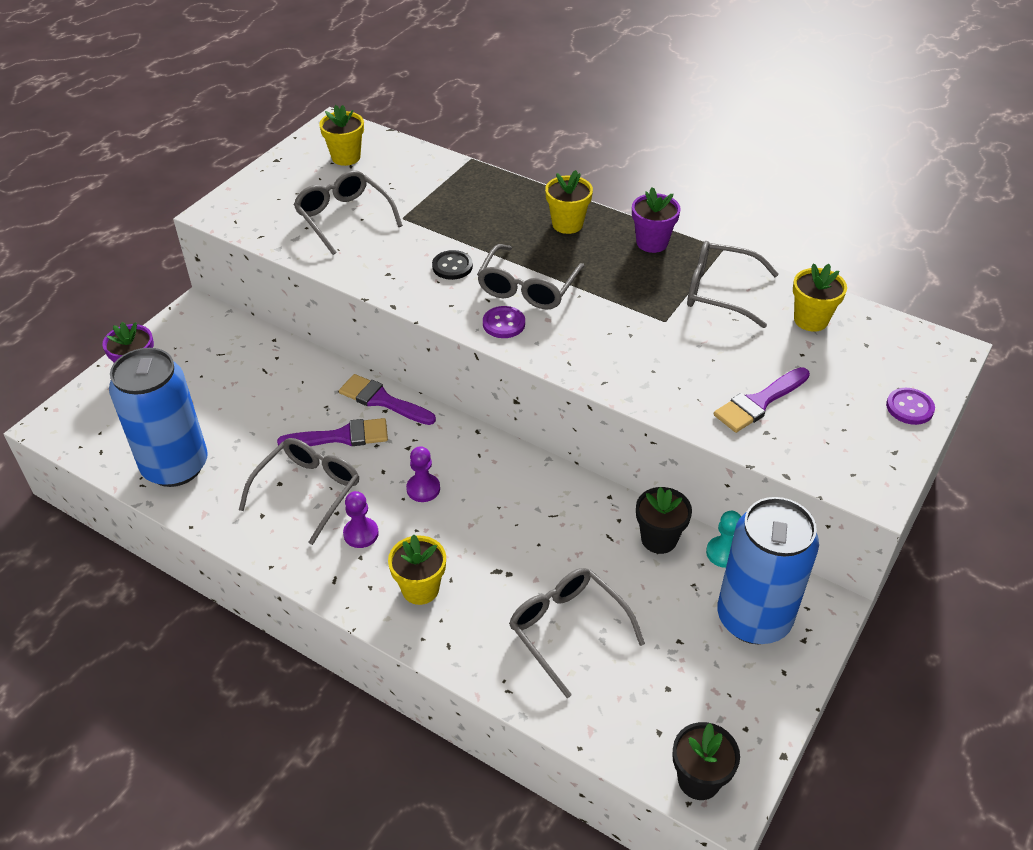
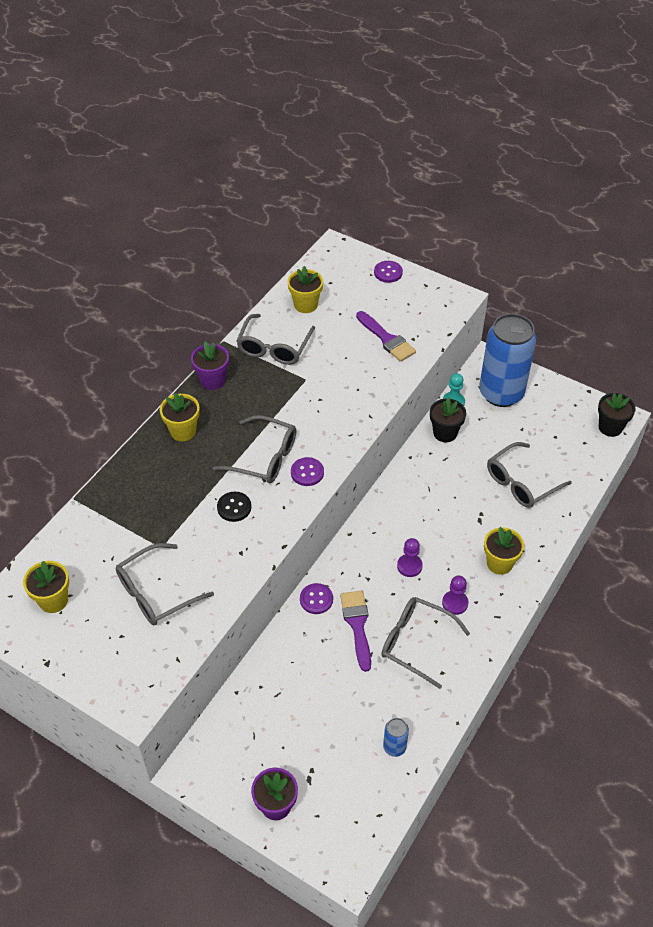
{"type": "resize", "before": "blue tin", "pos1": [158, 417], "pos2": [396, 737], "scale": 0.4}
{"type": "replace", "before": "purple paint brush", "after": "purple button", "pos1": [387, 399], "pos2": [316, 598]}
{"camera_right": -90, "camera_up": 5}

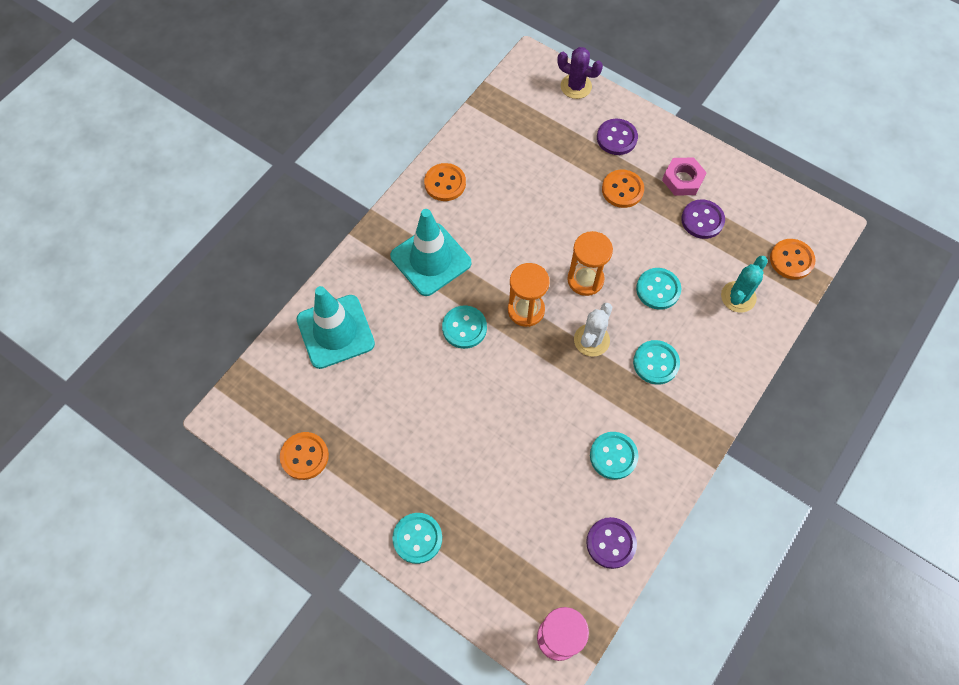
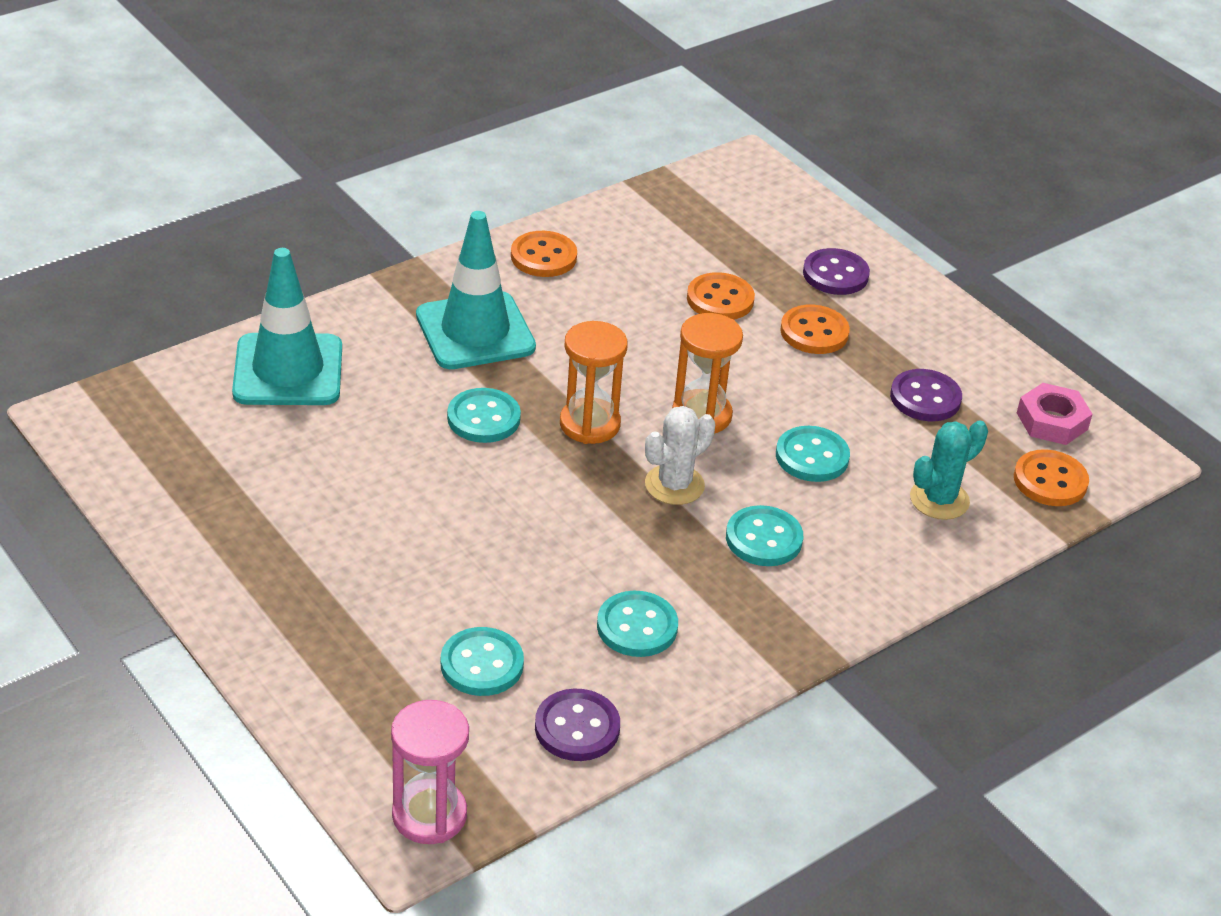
{"type": "delete", "before": "purple prickly plant", "pos1": [580, 73]}
{"type": "move", "before": "rose-pink nut", "pos1": [684, 176], "pos2": [1055, 414]}
{"type": "move", "before": "orange button", "pos1": [304, 456], "pos2": [721, 295]}
{"type": "move", "before": "aqua button", "pos1": [417, 538], "pos2": [482, 661]}
{"camera_right": 15, "camera_up": -25}

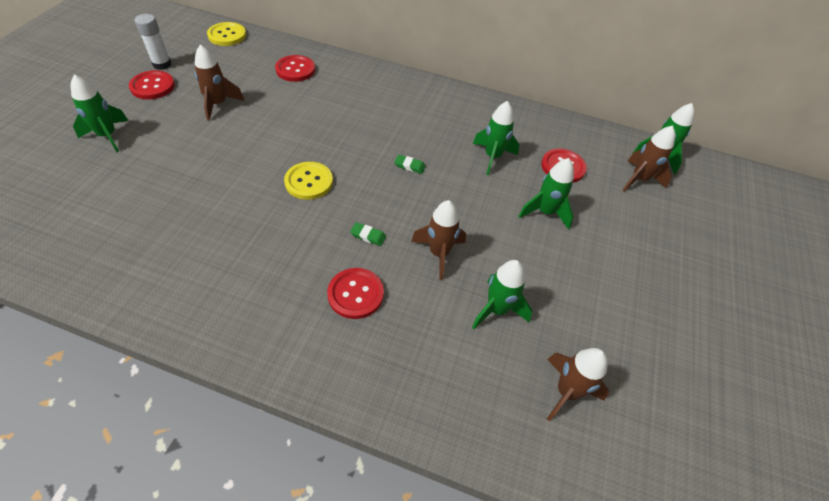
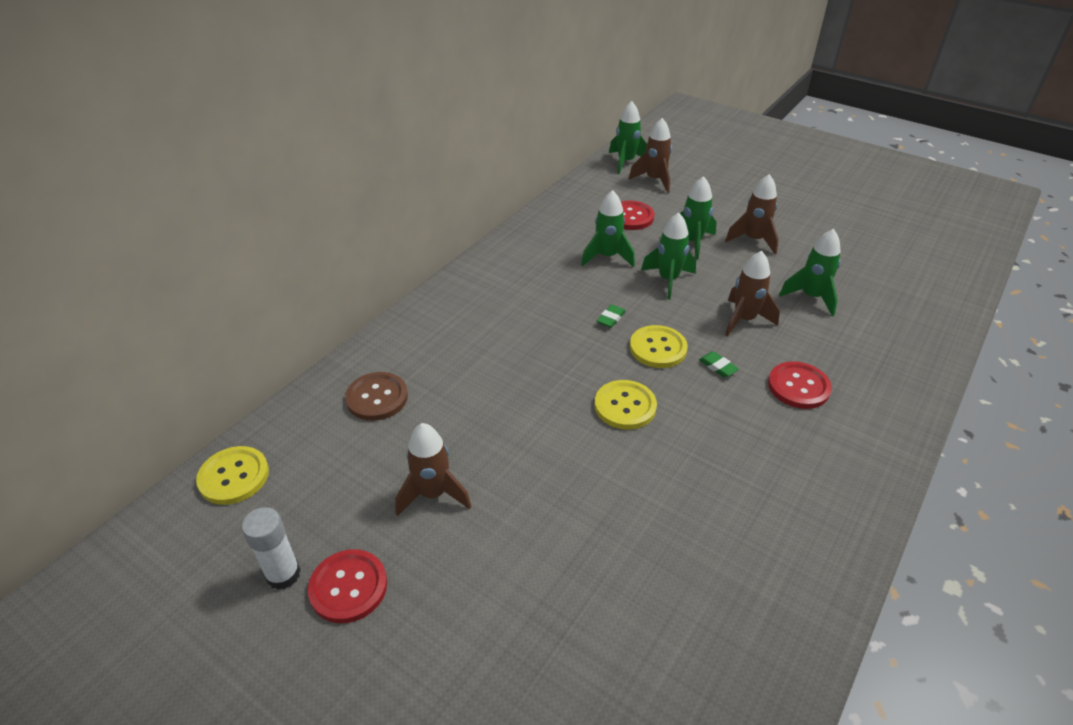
{"type": "recolor", "before": "red button", "after": "brown button", "pos1": [295, 68], "pos2": [376, 396]}
{"type": "move", "before": "leaf-green spaceship", "pos1": [100, 113], "pos2": [668, 256]}
{"type": "rotate", "before": "leaf-green gum eraser", "pos1": [368, 234], "pos2": [719, 364], "turn": -75}
{"type": "move", "before": "brown spaceship", "pos1": [578, 384], "pos2": [752, 214]}
{"type": "insert", "after": "bright yellow button", "pos2": [659, 346]}
{"camera_right": -70, "camera_up": -10}

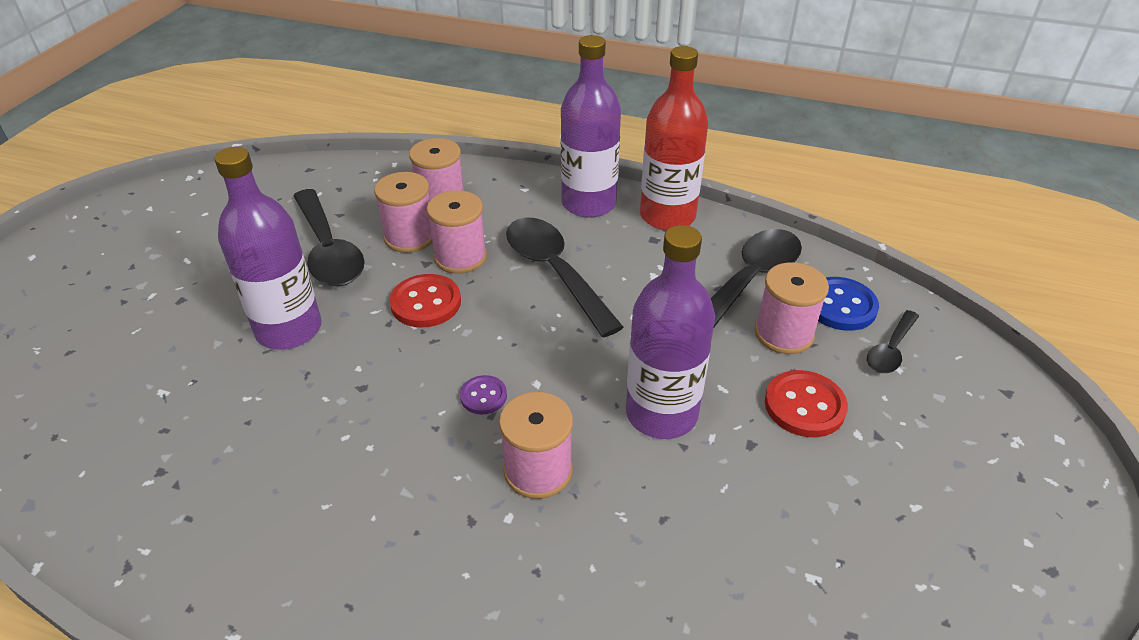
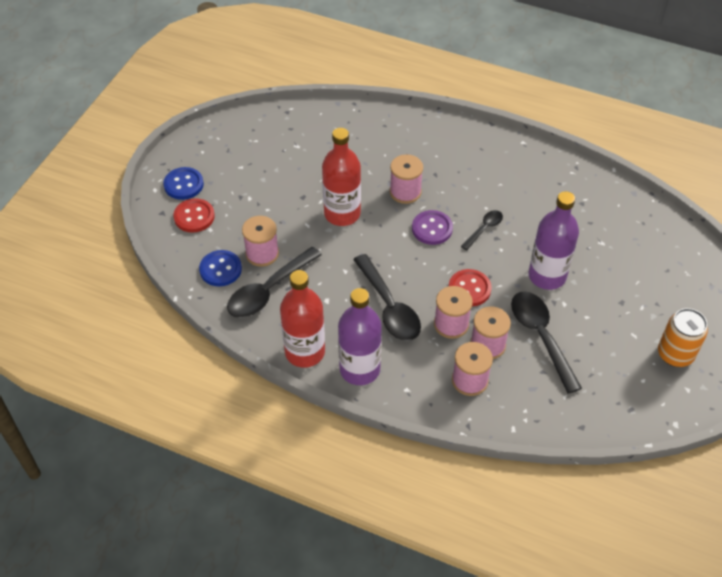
{"type": "recolor", "before": "purple drink bottle", "after": "red drink bottle", "pos1": [670, 332], "pos2": [341, 177]}
{"type": "move", "before": "black spoon", "pos1": [893, 341], "pos2": [482, 230]}
{"type": "move", "before": "red button", "pos1": [806, 403], "pos2": [194, 215]}
{"type": "resize", "before": "purple button", "pos1": [483, 394], "pos2": [432, 227], "scale": 1.68}
{"type": "insert", "after": "blue button", "pos2": [183, 183]}
{"type": "insert", "after": "orange tin", "pos2": [683, 337]}
{"camera_right": -175, "camera_up": 10}

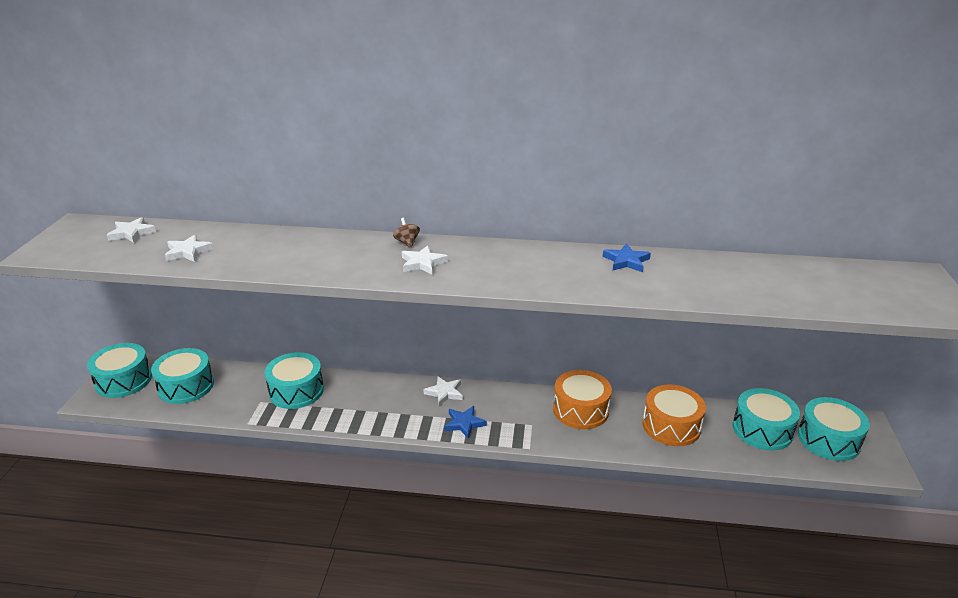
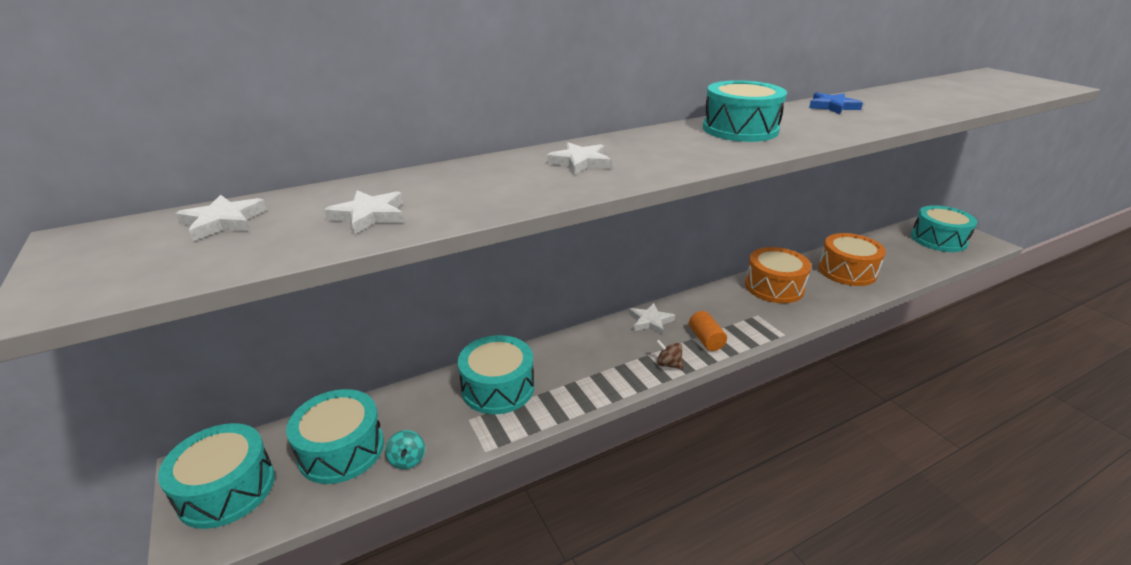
{"type": "move", "before": "brown toy top", "pos1": [406, 233], "pos2": [669, 354]}
{"type": "move", "before": "snow-white star", "pos1": [425, 260], "pos2": [579, 158]}
{"type": "move", "before": "aqua snare drum", "pos1": [766, 419], "pos2": [745, 111]}
{"type": "replace", "before": "blue star", "after": "orange cylinder shape", "pos1": [465, 422], "pos2": [708, 331]}
{"type": "insert", "after": "aqua toy top", "pos2": [405, 449]}
{"camera_right": -35, "camera_up": 0}

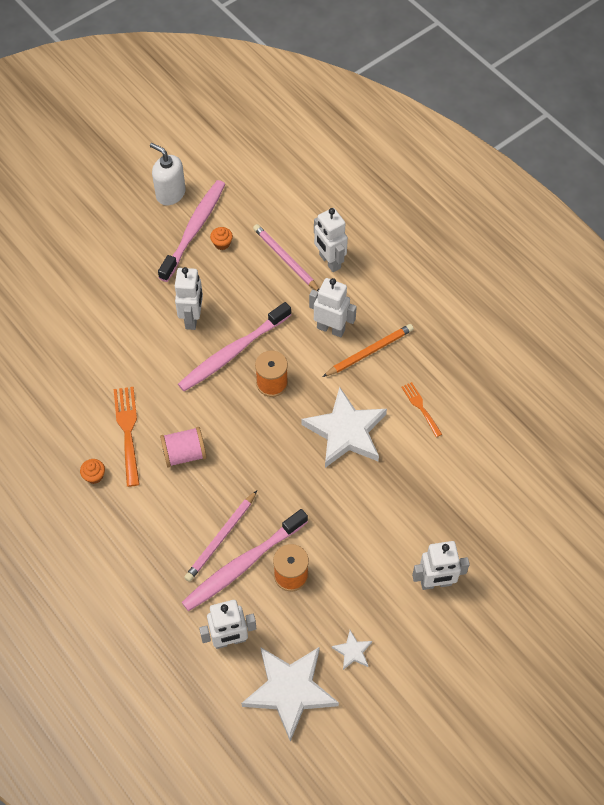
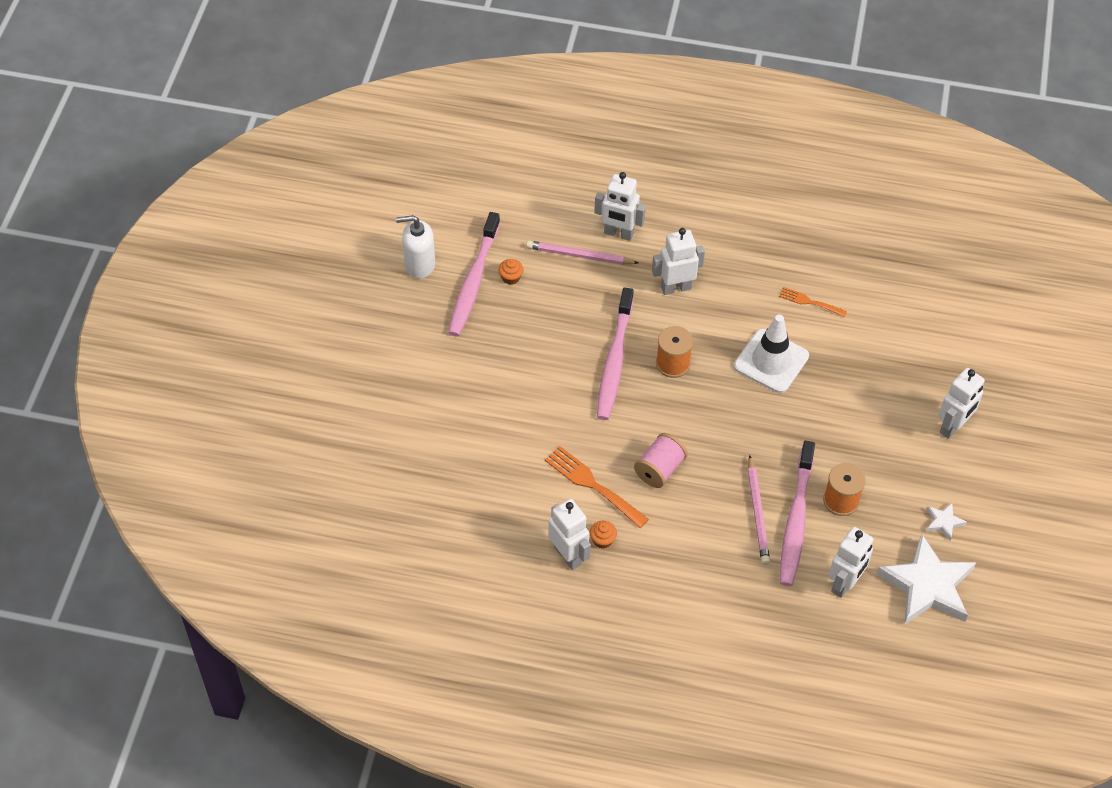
{"type": "rotate", "before": "rose-pink dental brush", "pos1": [191, 231], "pos2": [474, 274], "turn": -150}
{"type": "move", "before": "snow-white robot figure", "pos1": [189, 298], "pos2": [569, 534]}
{"type": "delete", "before": "orange wooden pencil", "pos1": [368, 350]}
{"type": "replace", "before": "snow-white star", "after": "snow-white road cone", "pos1": [344, 427], "pos2": [771, 353]}
{"camera_right": -40, "camera_up": -5}

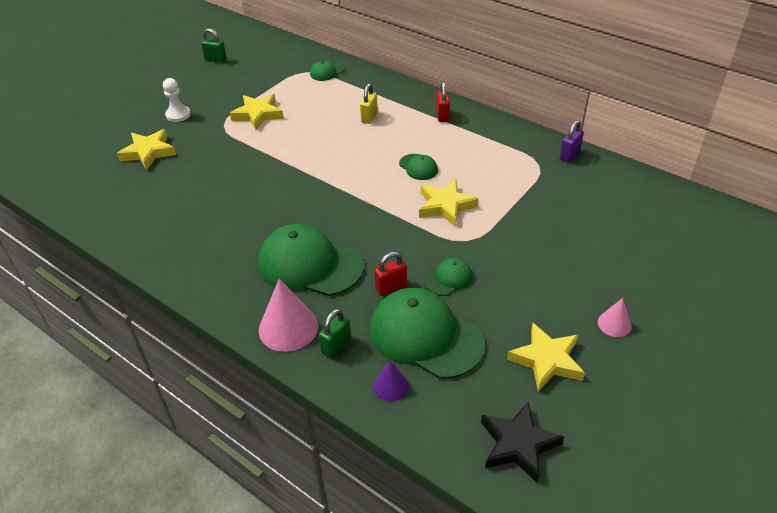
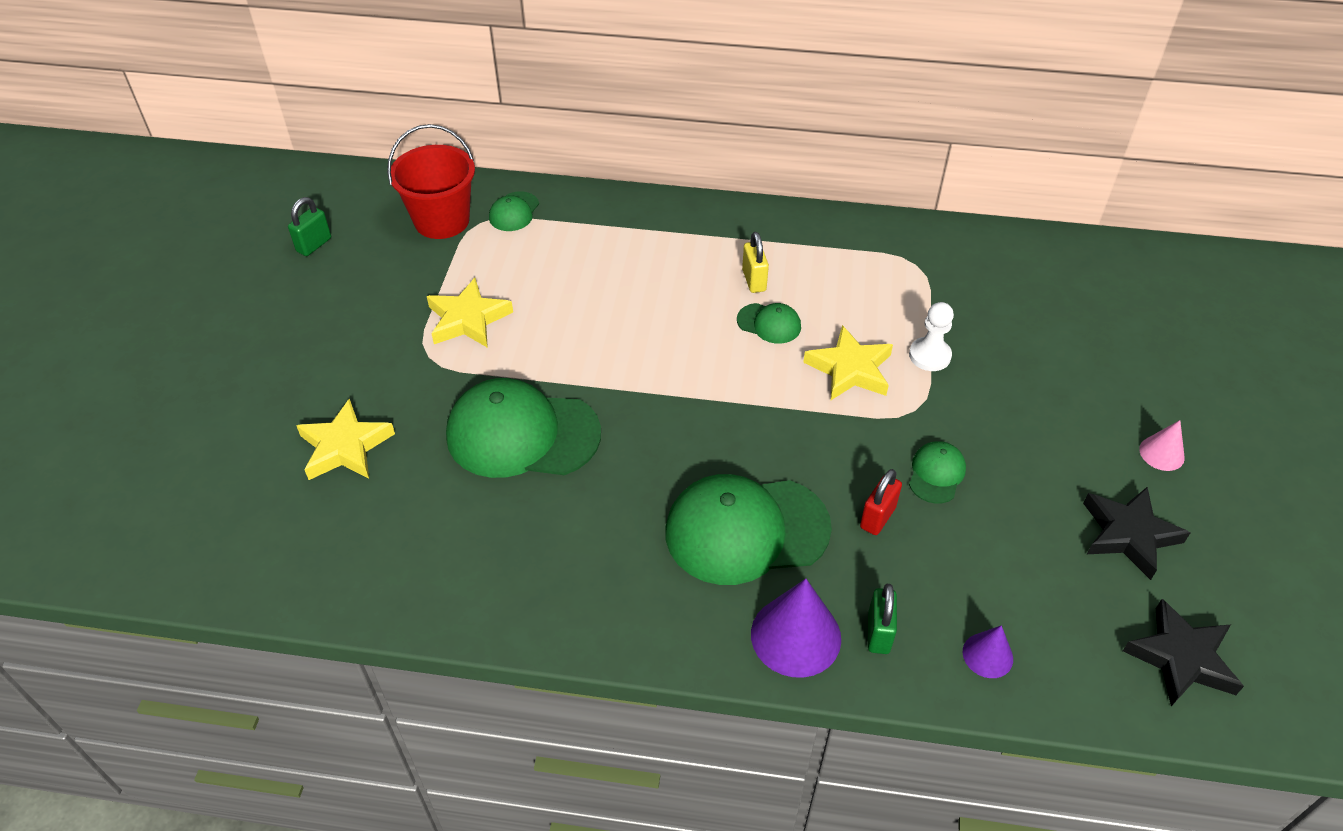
{"type": "rotate", "before": "leaf-green lock", "pos1": [214, 46], "pos2": [309, 226], "turn": -45}
{"type": "move", "before": "snow-white pawn", "pos1": [177, 100], "pos2": [931, 336]}
{"type": "delete", "before": "red lock", "pos1": [443, 102]}
{"type": "move", "before": "bright yellow lock", "pos1": [369, 103], "pos2": [755, 262]}
{"type": "delete", "before": "purple lock", "pos1": [572, 141]}
{"type": "recolor", "before": "rose-pink solid cone", "after": "purple solid cone", "pos1": [288, 315], "pos2": [796, 628]}
{"type": "move", "before": "leaf-green peaked cap", "pos1": [427, 333], "pos2": [523, 428]}
{"type": "recolor", "before": "bright yellow star", "after": "black star", "pos1": [546, 357], "pos2": [1136, 533]}
{"type": "insert", "after": "red pail", "pos2": [431, 181]}
{"camera_right": -30, "camera_up": 5}

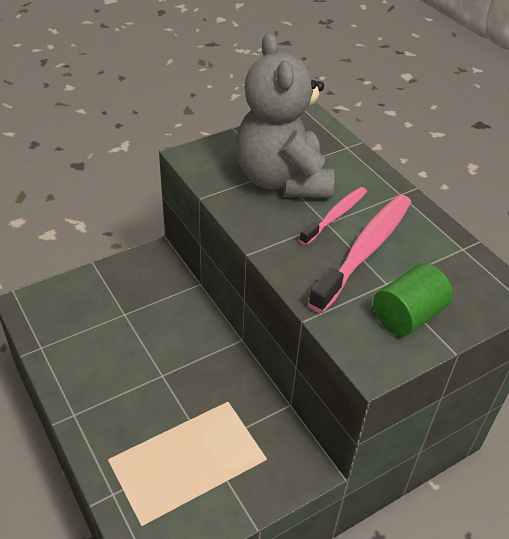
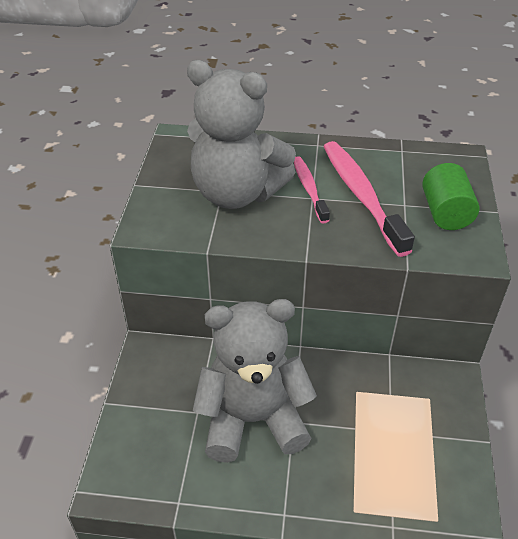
{"type": "insert", "after": "ash-grey stuffed bear", "pos2": [255, 381]}
{"camera_right": -50, "camera_up": 0}

